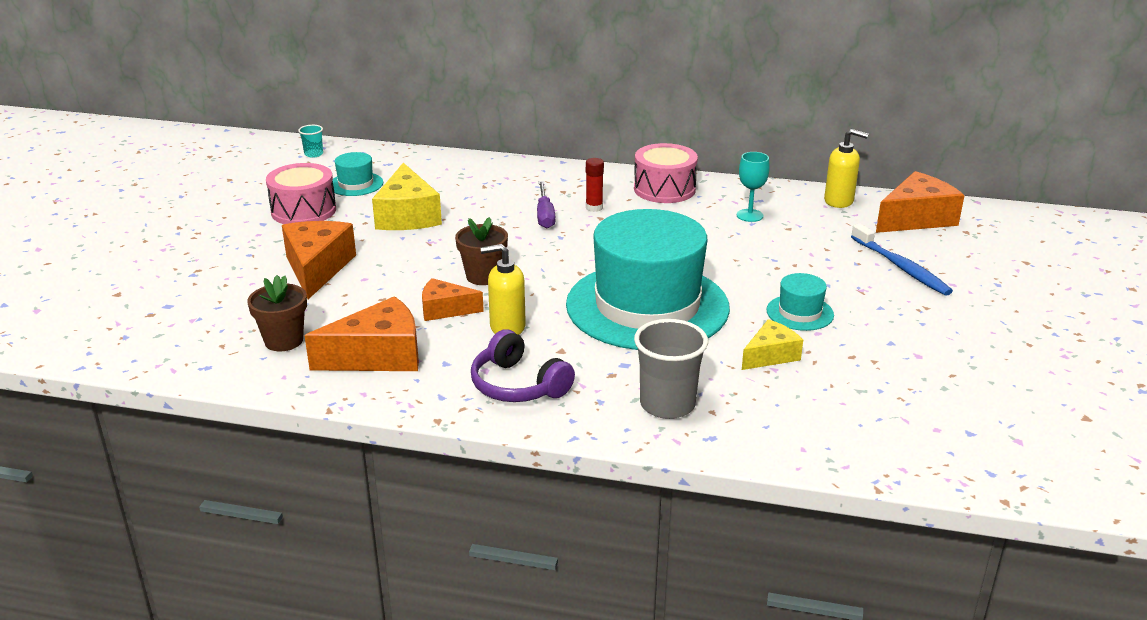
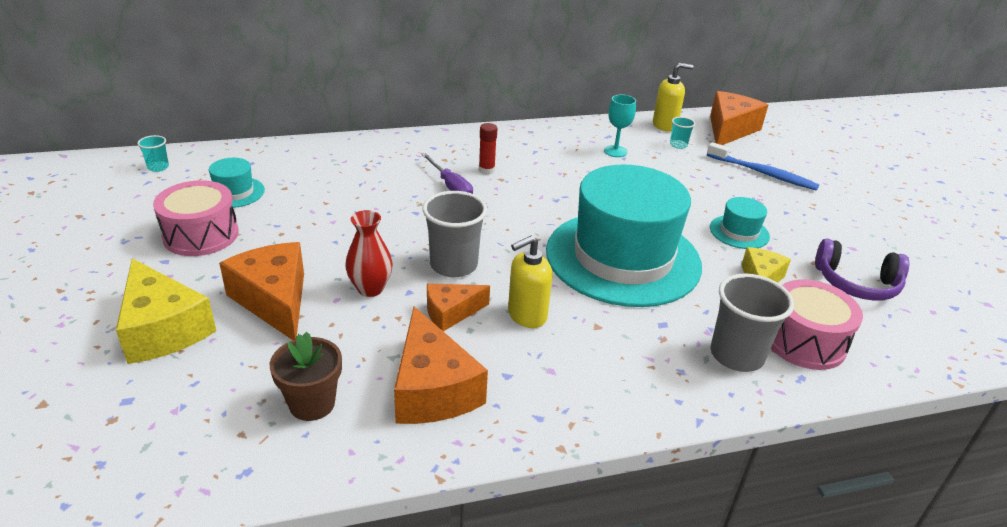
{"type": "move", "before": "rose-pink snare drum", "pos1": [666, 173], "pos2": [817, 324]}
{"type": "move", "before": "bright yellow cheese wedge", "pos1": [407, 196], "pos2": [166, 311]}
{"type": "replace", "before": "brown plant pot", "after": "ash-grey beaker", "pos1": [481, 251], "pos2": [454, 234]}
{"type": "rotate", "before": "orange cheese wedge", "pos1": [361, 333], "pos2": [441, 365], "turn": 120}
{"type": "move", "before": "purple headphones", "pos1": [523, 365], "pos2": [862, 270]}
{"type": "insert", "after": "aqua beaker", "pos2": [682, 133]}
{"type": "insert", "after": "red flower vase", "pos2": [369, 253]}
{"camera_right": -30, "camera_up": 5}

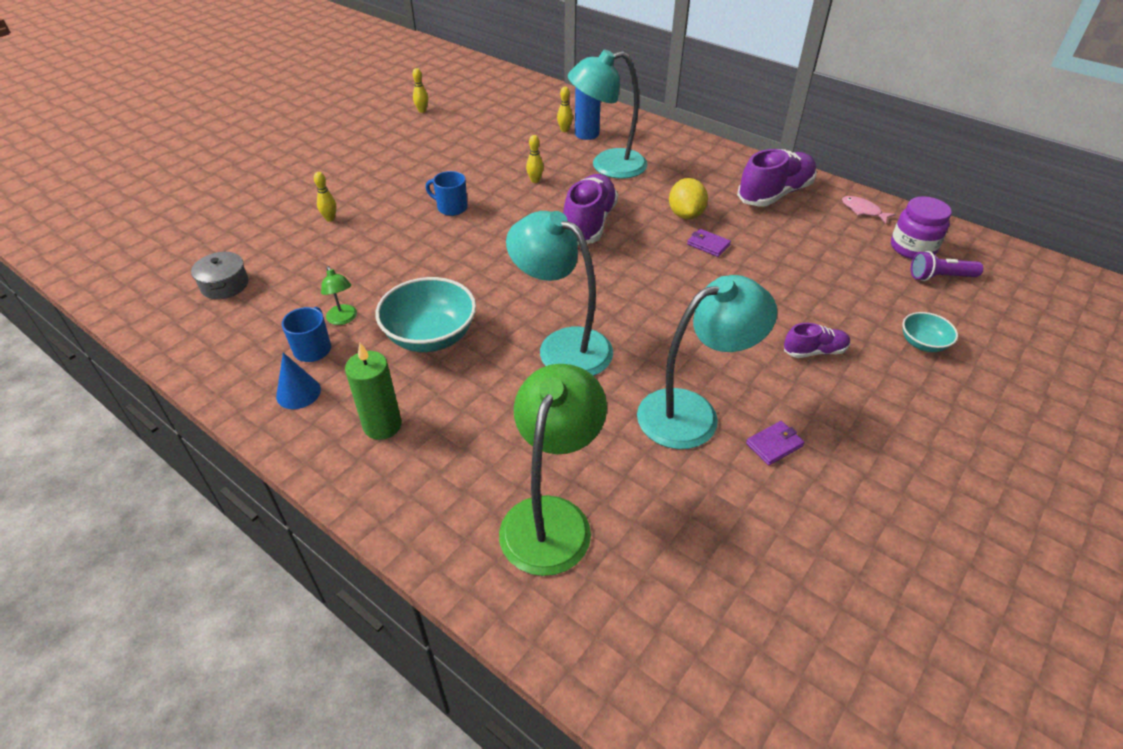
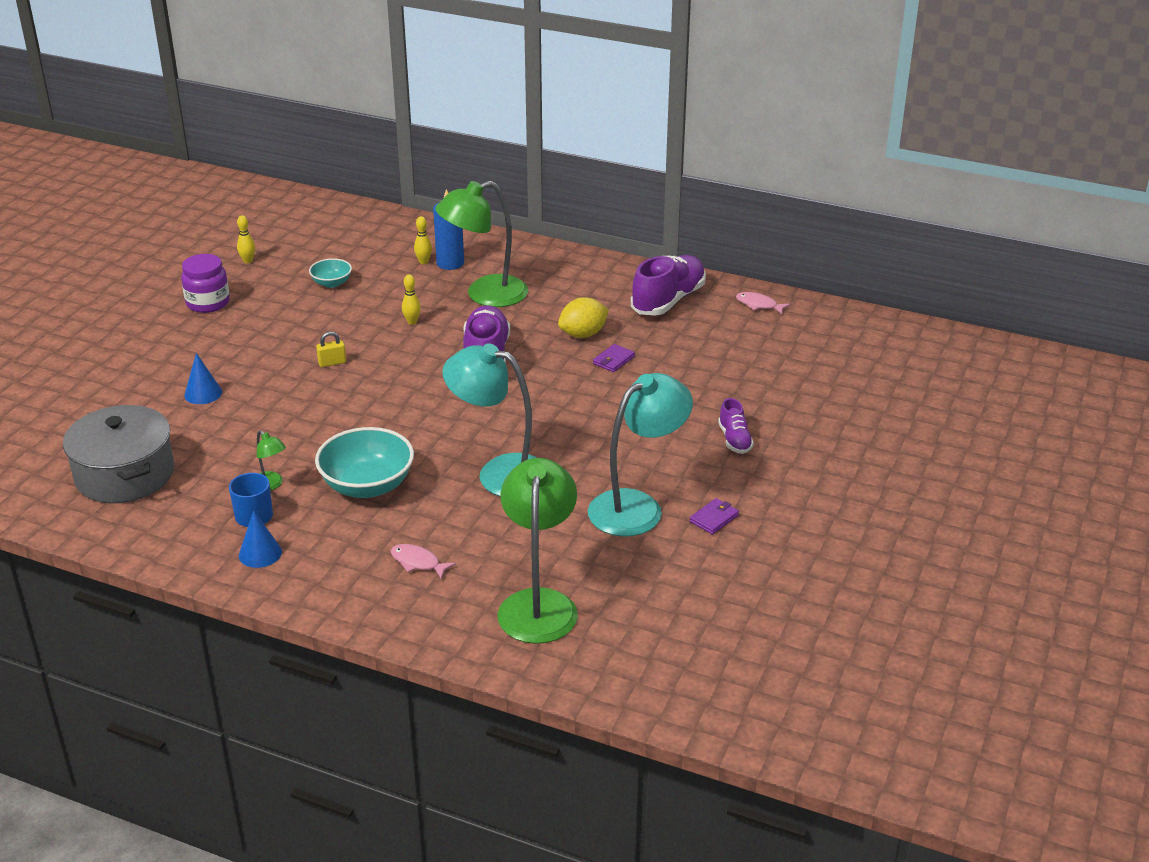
{"type": "recolor", "before": "aqua lamp", "after": "leaf-green lamp", "pos1": [608, 114], "pos2": [481, 244]}
{"type": "replace", "before": "blue mug", "after": "bright yellow lock", "pos1": [447, 193], "pos2": [331, 349]}
{"type": "replace", "before": "bright yellow bowling pin", "after": "blue solid cone", "pos1": [325, 197], "pos2": [203, 378]}
{"type": "rotate", "before": "bright yellow toy lemon", "pos1": [688, 199], "pos2": [583, 317], "turn": 75}
{"type": "move", "before": "purple jar", "pos1": [921, 227], "pos2": [205, 283]}
{"type": "rotate", "before": "purple billfold", "pos1": [709, 243], "pos2": [614, 358], "turn": -75}
{"type": "resize", "before": "ash-grey cooking pot", "pos1": [219, 275], "pos2": [118, 454], "scale": 1.97}
{"type": "delete", "before": "purple pocket torch", "pos1": [947, 266]}
{"type": "move", "before": "aqua serving bowl", "pos1": [930, 332], "pos2": [330, 273]}
{"type": "rotate", "before": "purple sneaker", "pos1": [817, 340], "pos2": [736, 426], "turn": 105}
{"type": "delete", "before": "leaf-green wax candle", "pos1": [373, 391]}
{"type": "insert", "after": "rose-pink toy fish", "pos2": [423, 561]}
{"camera_right": -15, "camera_up": -10}

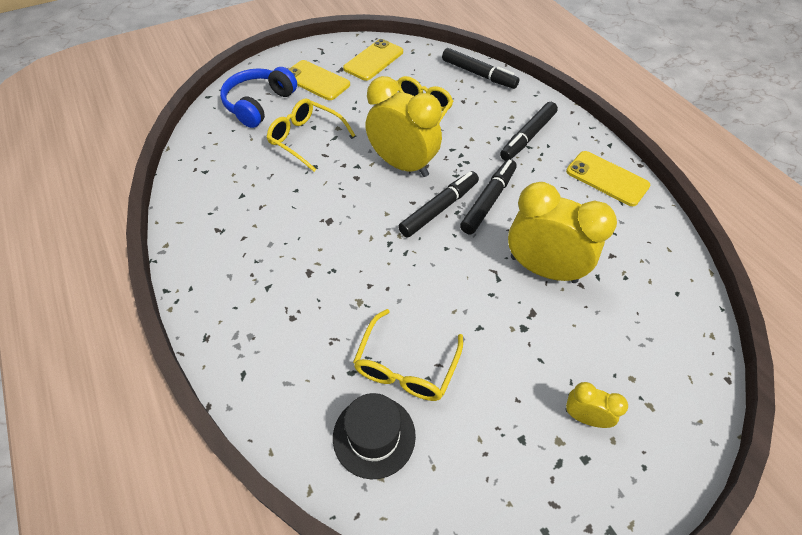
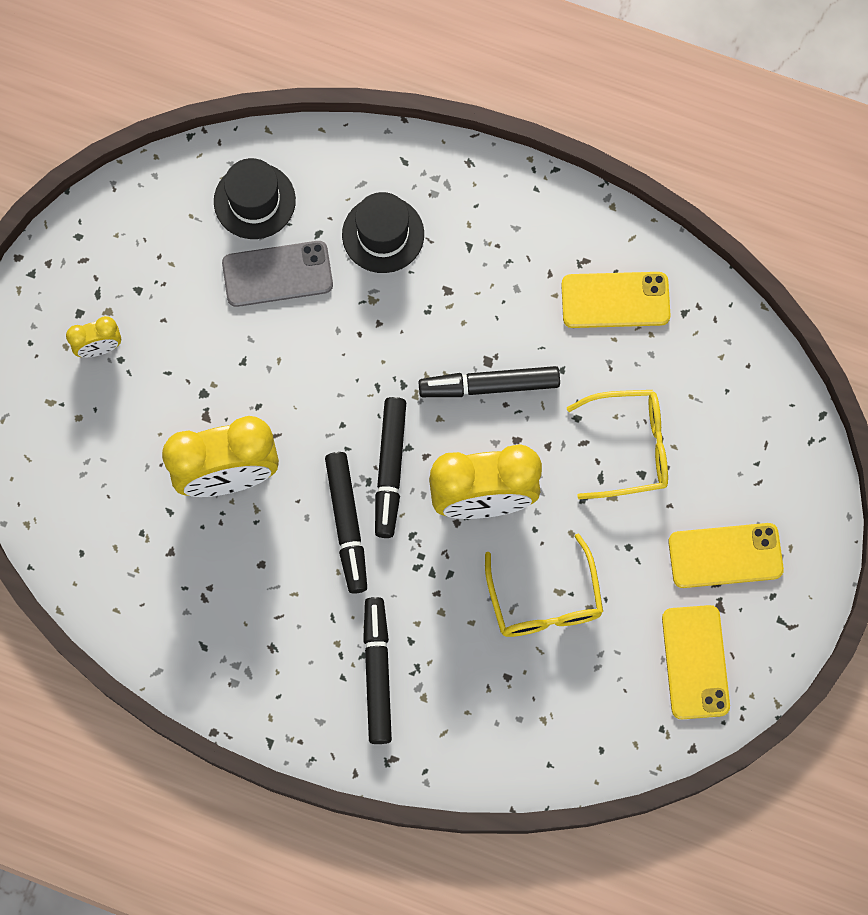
{"type": "move", "before": "black marker pen", "pos1": [481, 68], "pos2": [489, 381]}
{"type": "delete", "before": "blue headphones", "pos1": [258, 97]}
{"type": "move", "before": "bright yellow mobile phone", "pos1": [608, 178], "pos2": [615, 300]}
{"type": "replace", "before": "bright yellow eyeglasses", "after": "ash-grey mobile phone", "pos1": [408, 355], "pos2": [277, 274]}
{"type": "insert", "after": "black top hat", "pos2": [383, 232]}
{"camera_right": 140, "camera_up": 20}

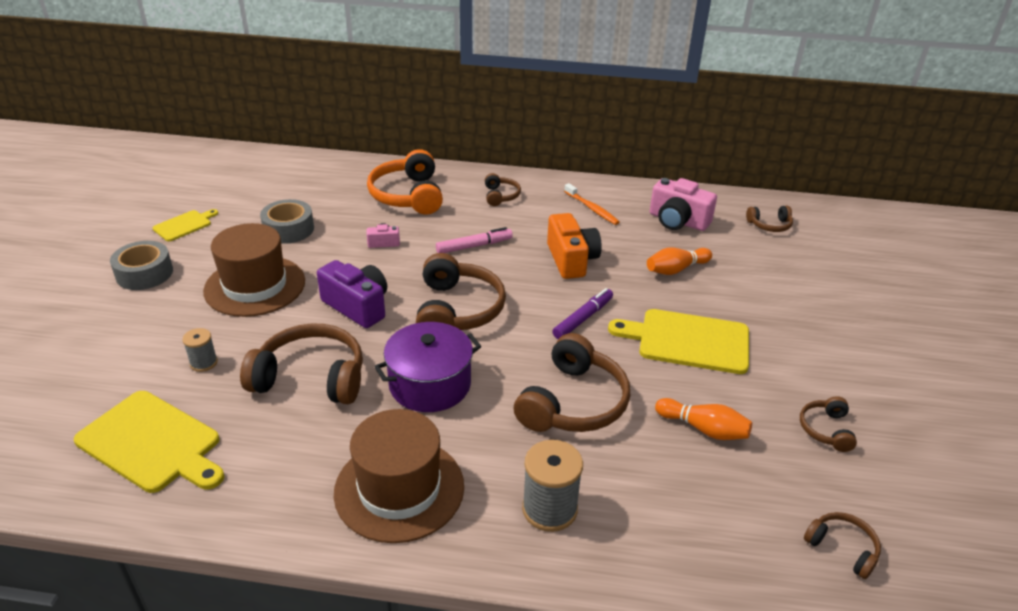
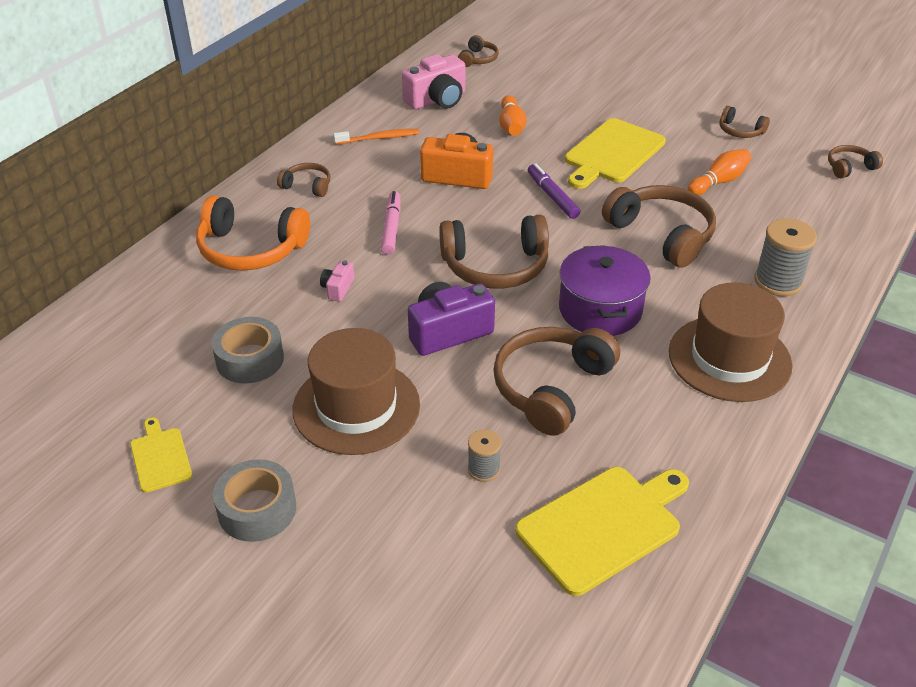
{"type": "rotate", "before": "brown headphones", "pos1": [461, 291], "pos2": [494, 252], "turn": 150}
{"camera_right": -65, "camera_up": 5}

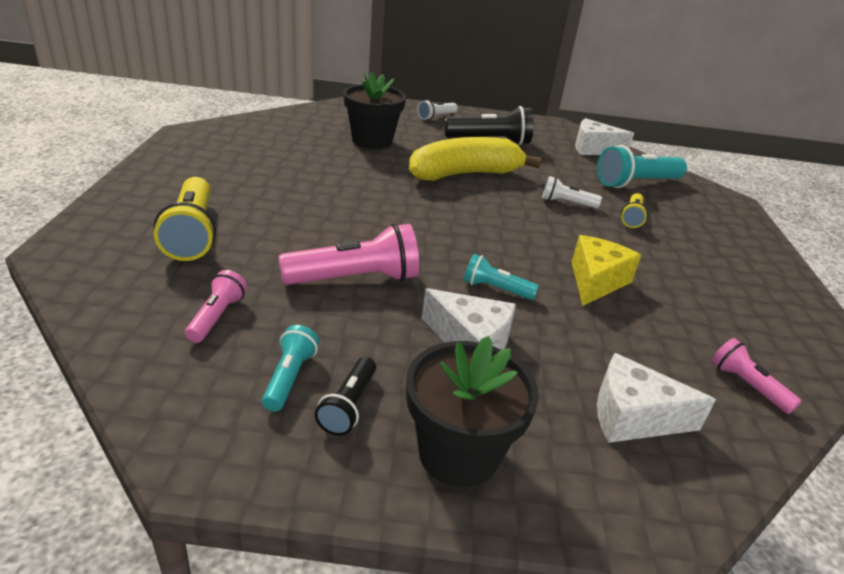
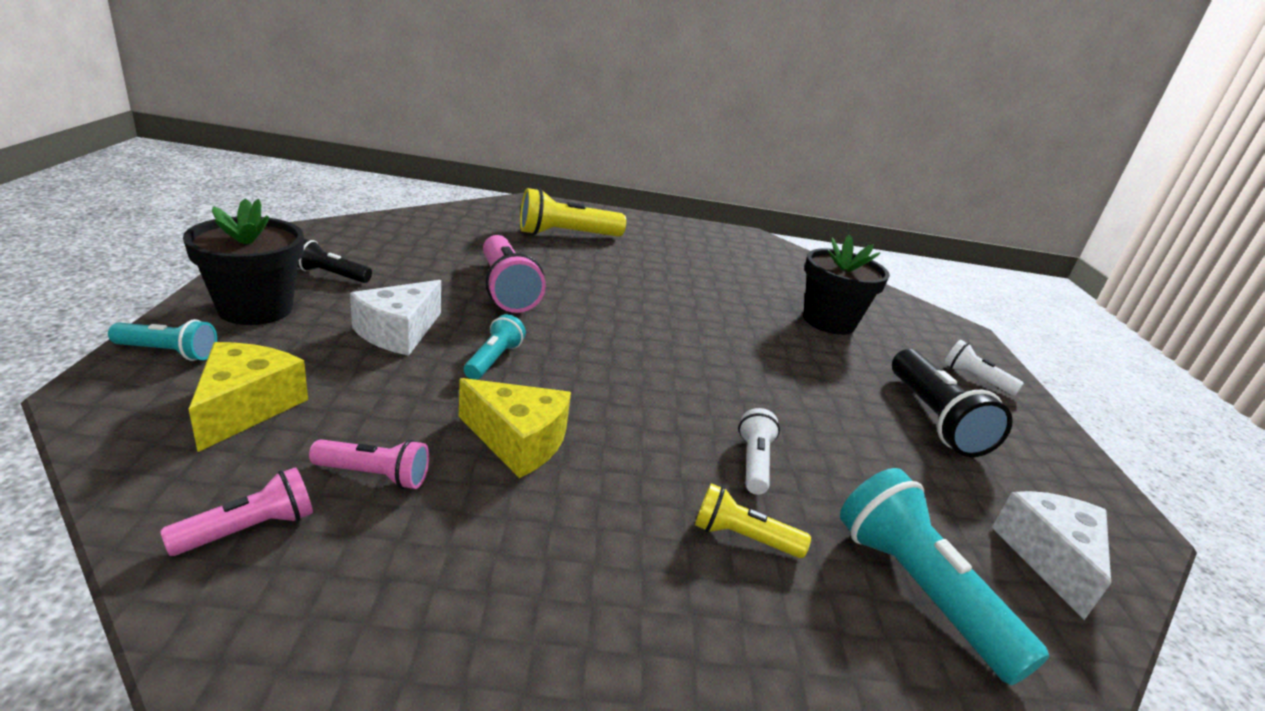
{"type": "delete", "before": "bright yellow banana", "pos1": [475, 159]}
{"type": "move", "before": "rose-pink pocket torch", "pos1": [216, 306], "pos2": [369, 464]}
{"type": "move", "before": "aqua pocket torch", "pos1": [290, 368], "pos2": [162, 340]}
{"type": "recolor", "before": "snow-white cheese wedge", "after": "bright yellow cheese wedge", "pos1": [656, 398], "pos2": [248, 397]}
{"camera_right": 85, "camera_up": -5}

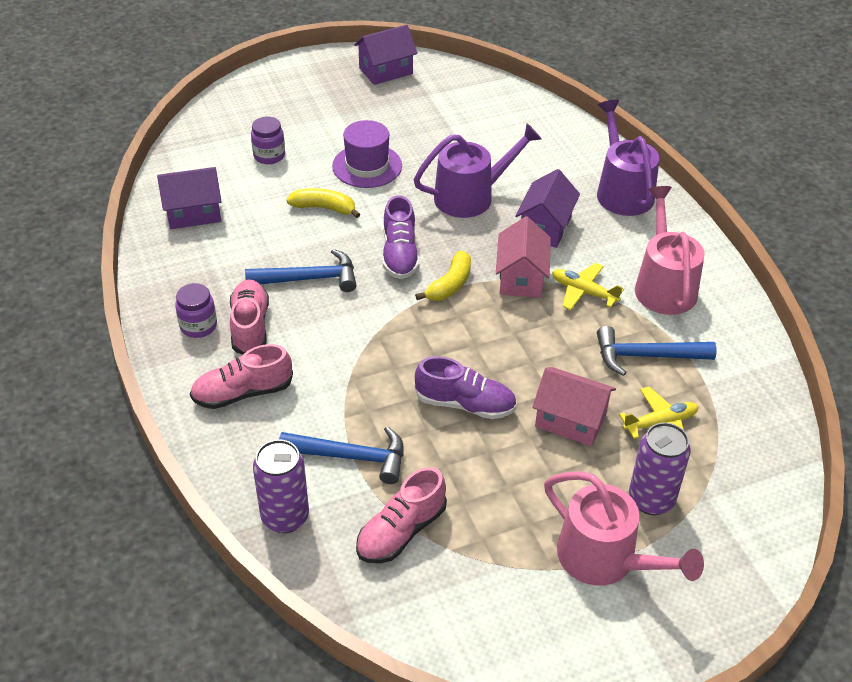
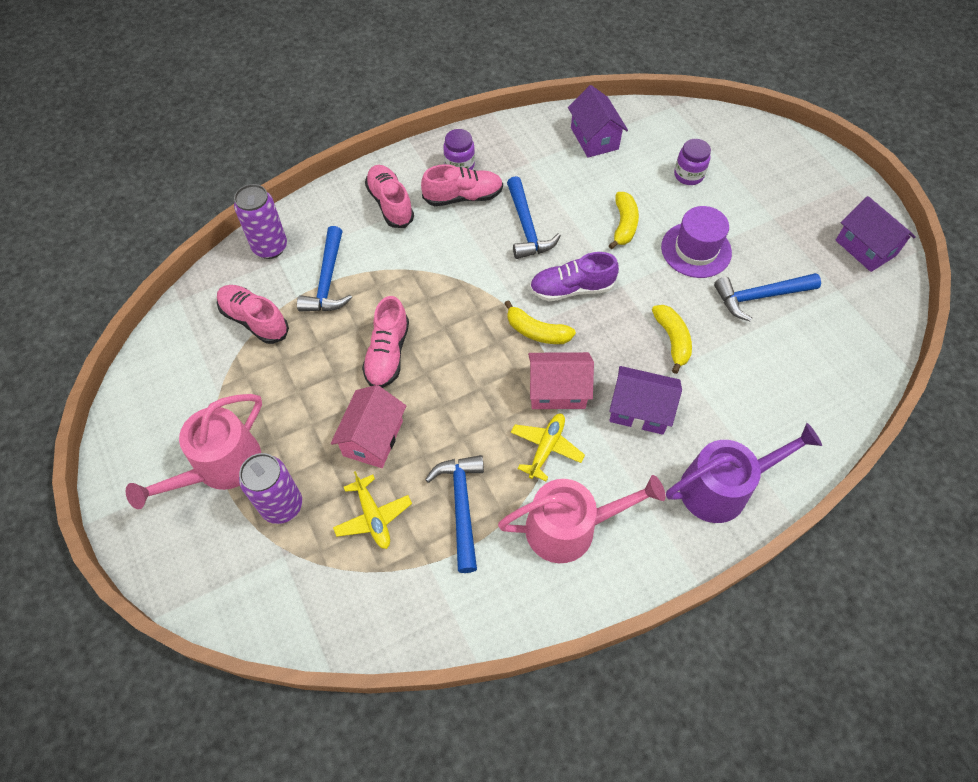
{"type": "replace", "before": "purple watering pot", "after": "bright yellow banana", "pos1": [477, 170], "pos2": [672, 339]}
{"type": "recolor", "before": "purple sneaker", "after": "rose-pink sneaker", "pos1": [466, 387], "pos2": [385, 342]}
{"type": "insert", "after": "blue claw hammer", "pos2": [767, 297]}
{"camera_right": 85, "camera_up": 15}

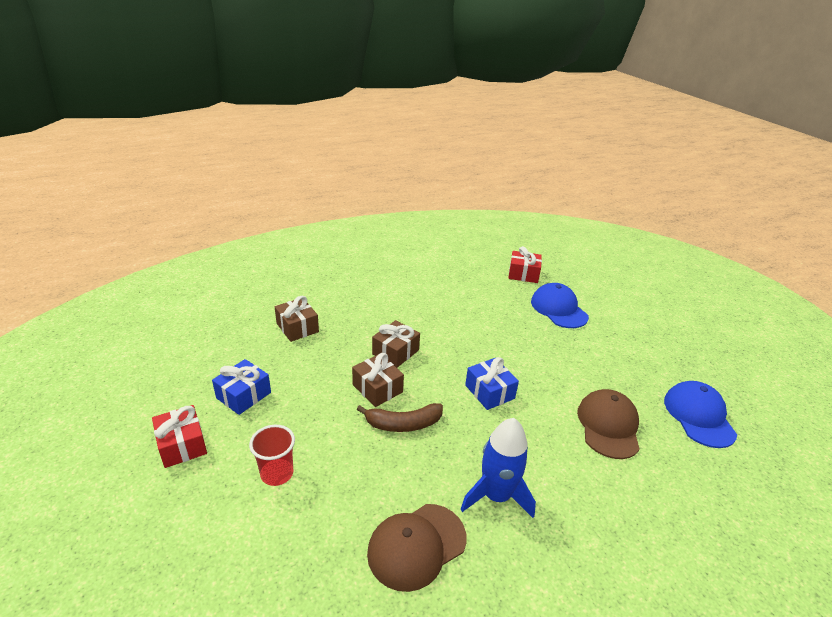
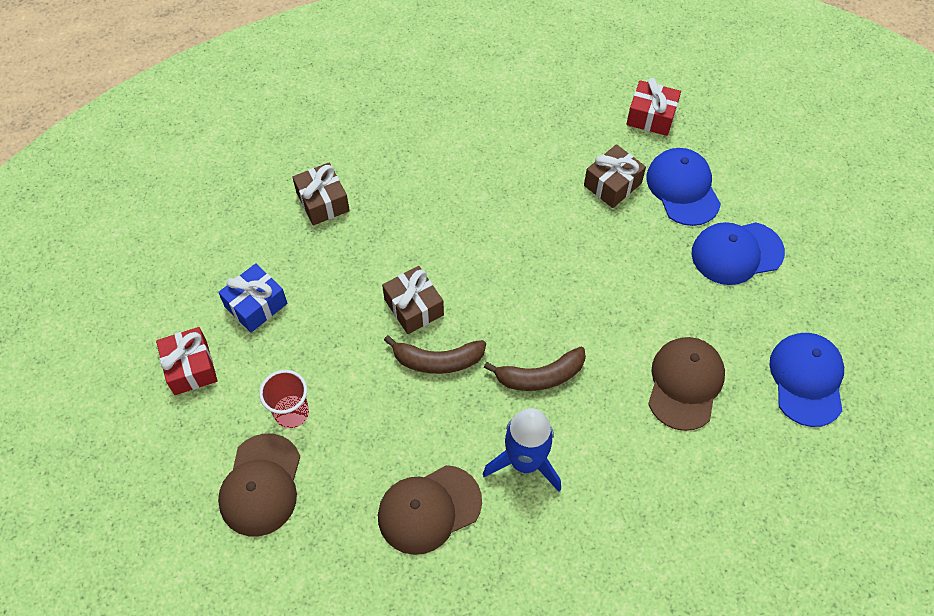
{"type": "move", "before": "brown wrapped gift", "pos1": [396, 344], "pos2": [615, 176]}
{"type": "delete", "before": "blue wrapped gift", "pos1": [492, 383]}
{"type": "insert", "after": "blue peaked cap", "pos2": [738, 253]}
{"type": "insert", "after": "brown banana", "pos2": [535, 368]}
{"type": "insert", "after": "brown peaked cap", "pos2": [259, 484]}
{"camera_right": 10, "camera_up": 25}

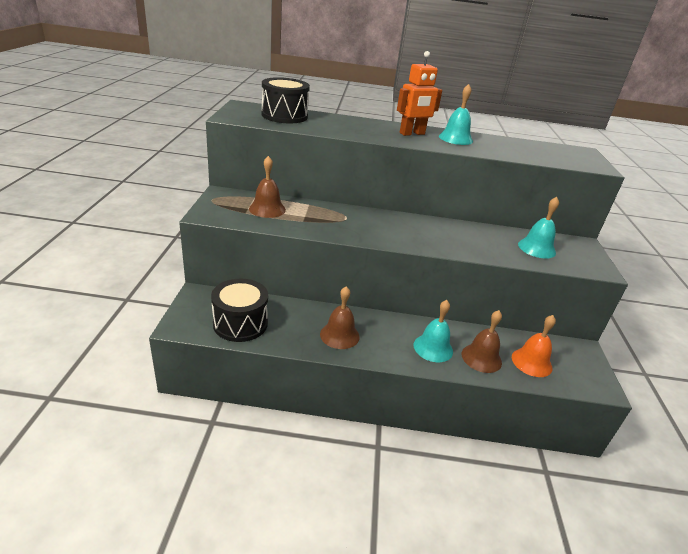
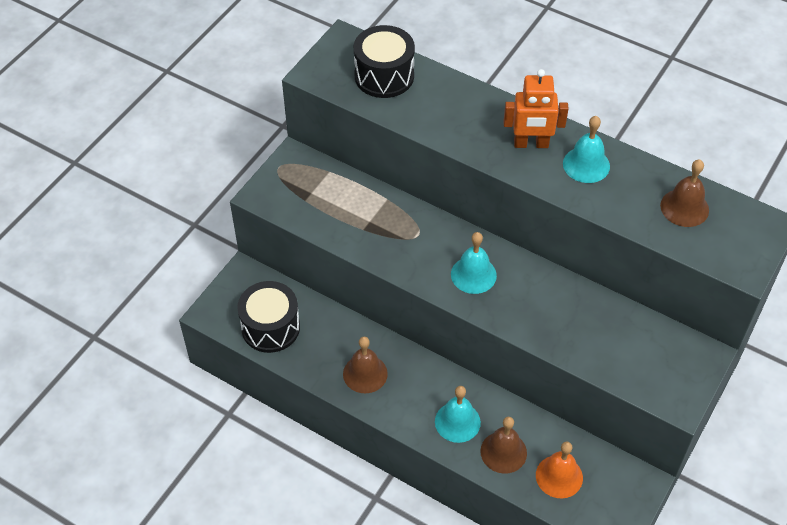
{"type": "move", "before": "brown bell", "pos1": [267, 187], "pos2": [684, 193]}
{"type": "move", "before": "aqua bell", "pos1": [538, 228], "pos2": [474, 263]}
{"camera_right": 30, "camera_up": 20}

